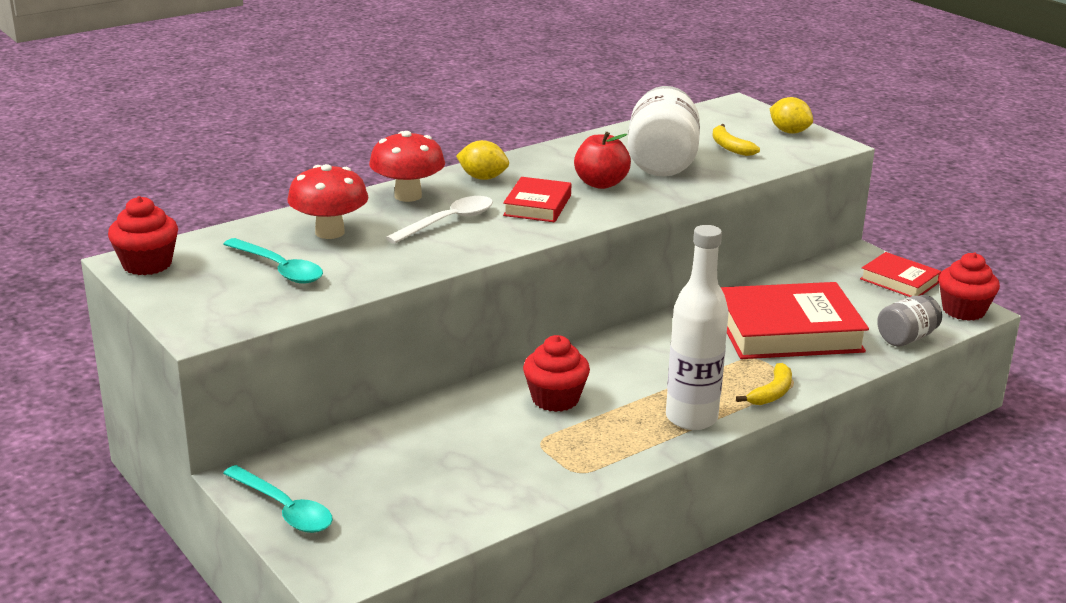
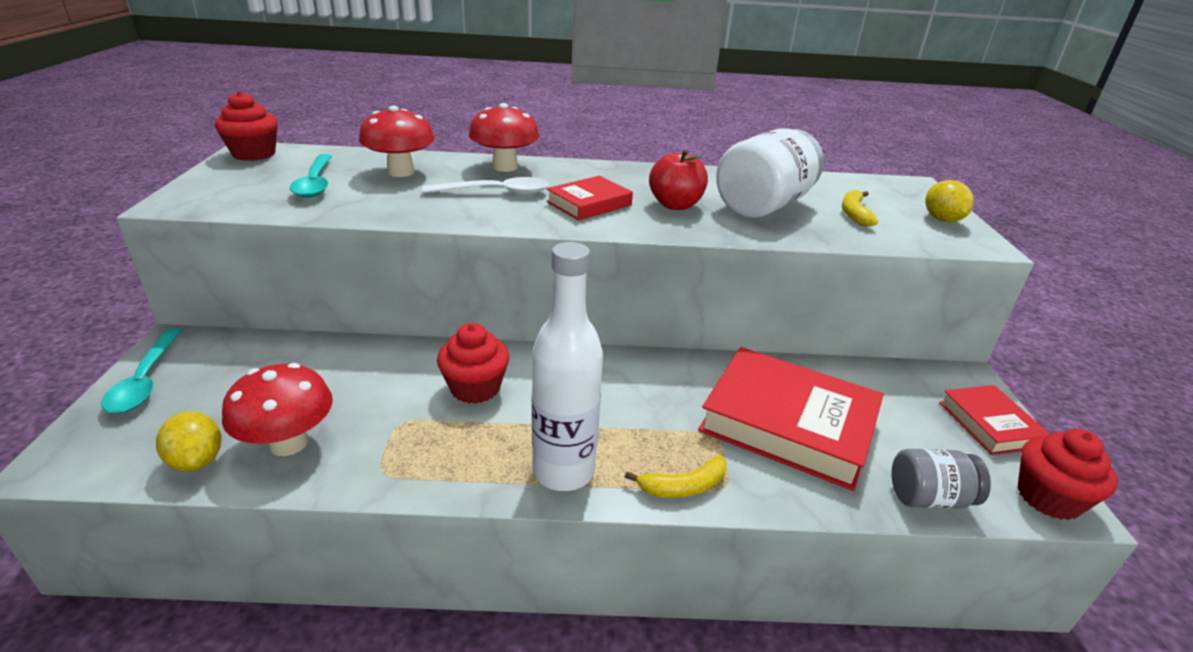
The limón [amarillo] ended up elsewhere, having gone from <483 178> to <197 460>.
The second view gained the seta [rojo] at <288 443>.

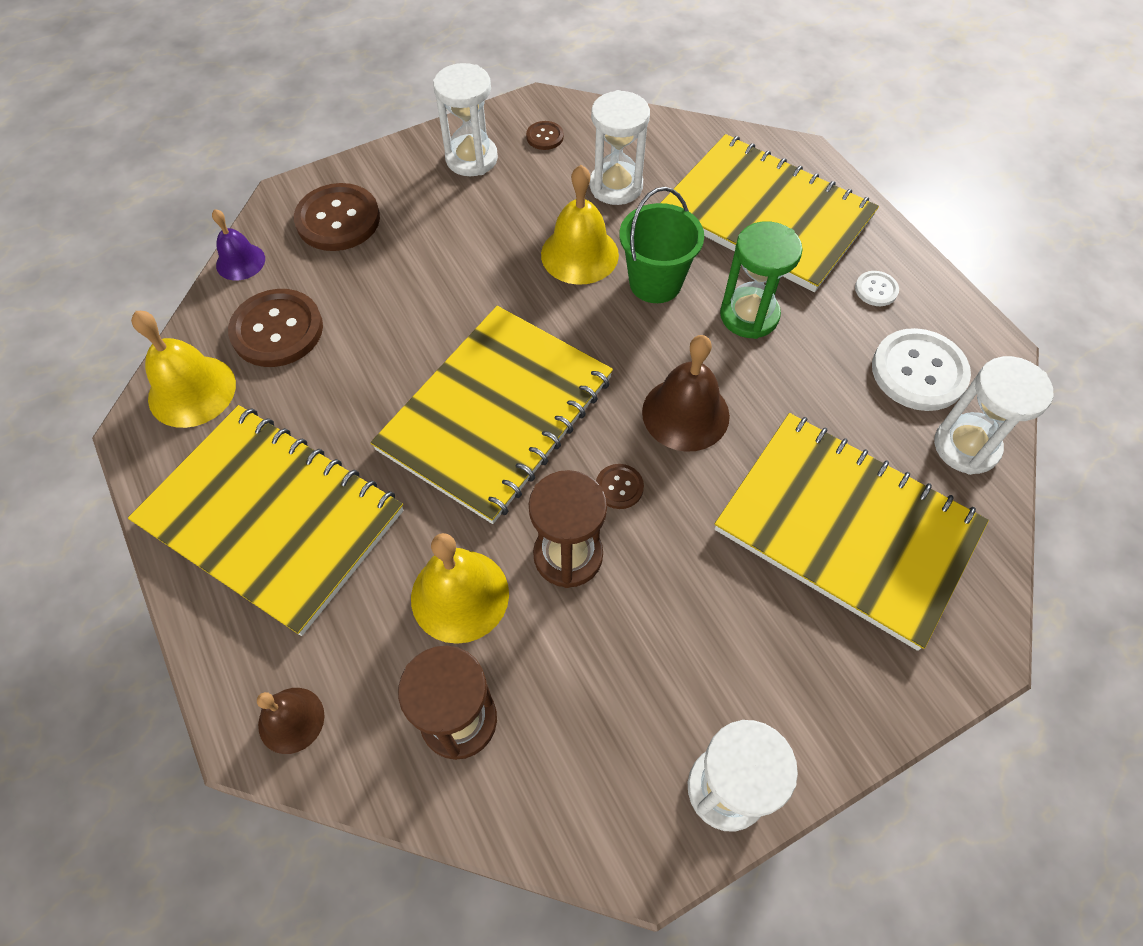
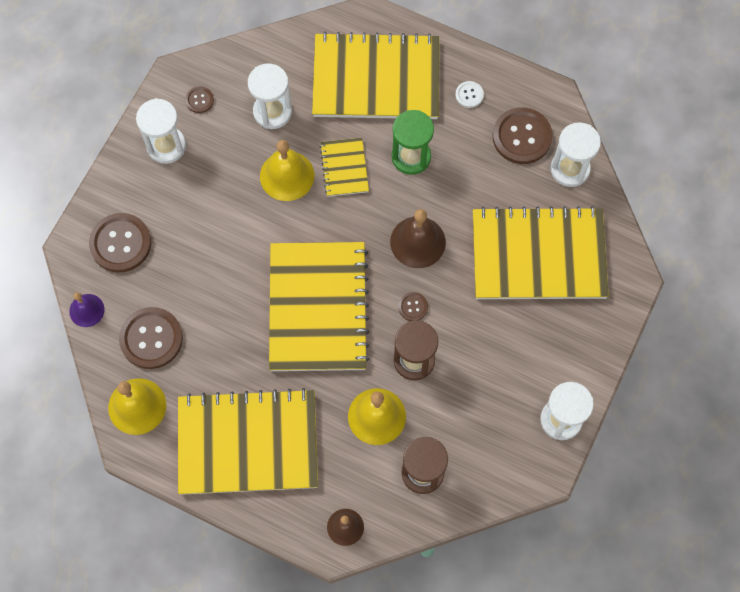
Where the balde [verde] stood at <655 283>, the cuaderno [amarillo] came to stand at <344 168>.
What was the botón [blanco] at <918 371> turned into the botón [marrón] at <522 137>.

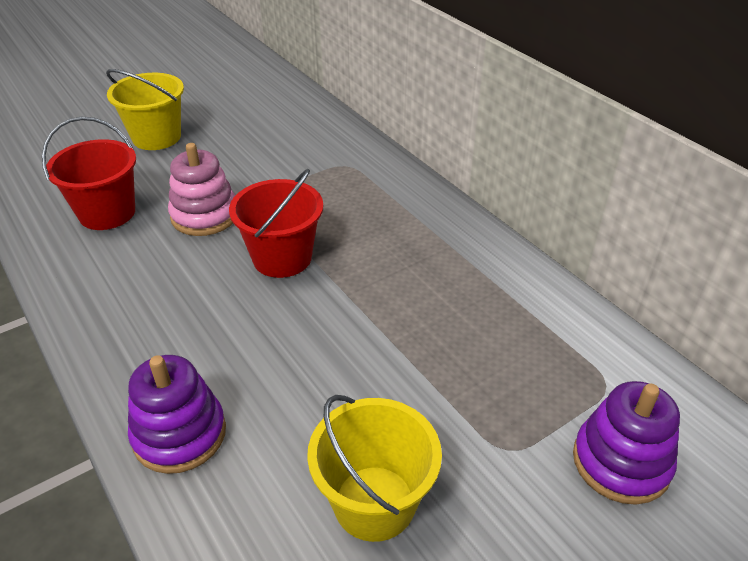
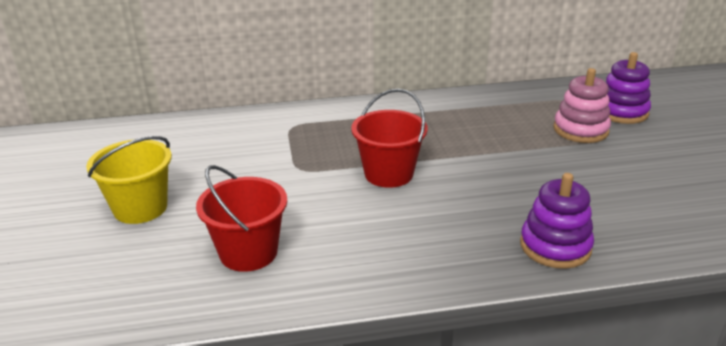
The juguete apilable [rosa] ended up elsewhere, having gone from <204 215> to <580 130>.
The second view lost the balde [amarillo] at <374 503>.

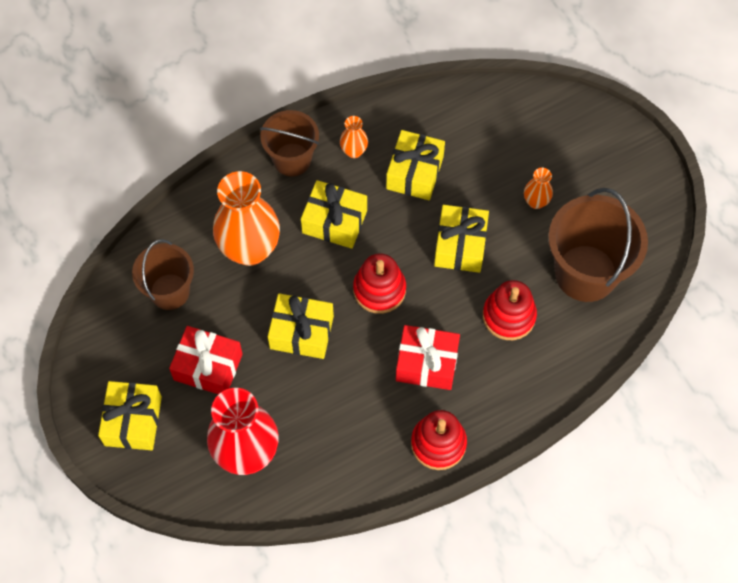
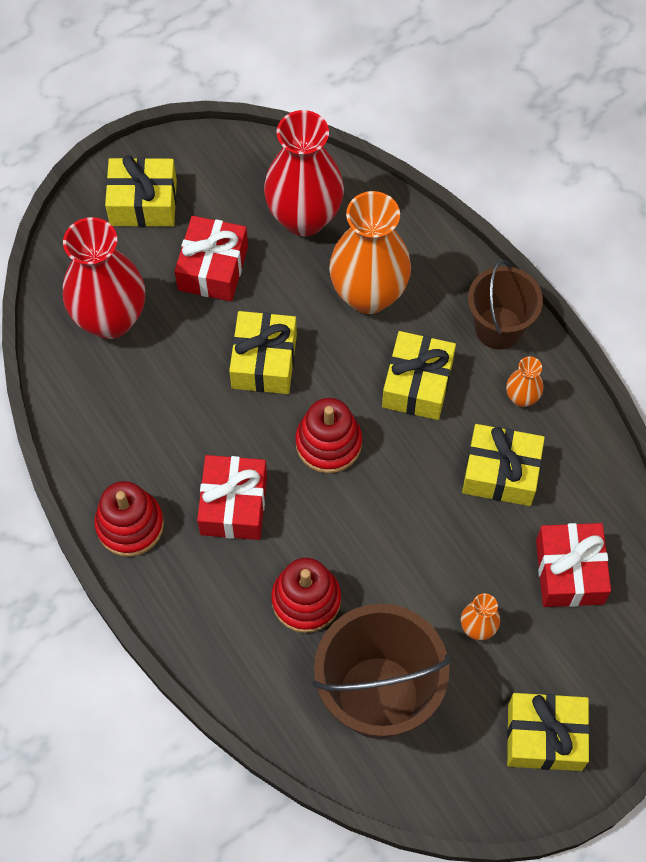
The regalo [amarillo] ended up elsewhere, having gone from <460 245> to <544 737>.
Where the balde [marrón] stood at <169 291>, the florero [rojo] came to stand at <304 218>.
The second view gained the regalo [rojo] at <569 572>.

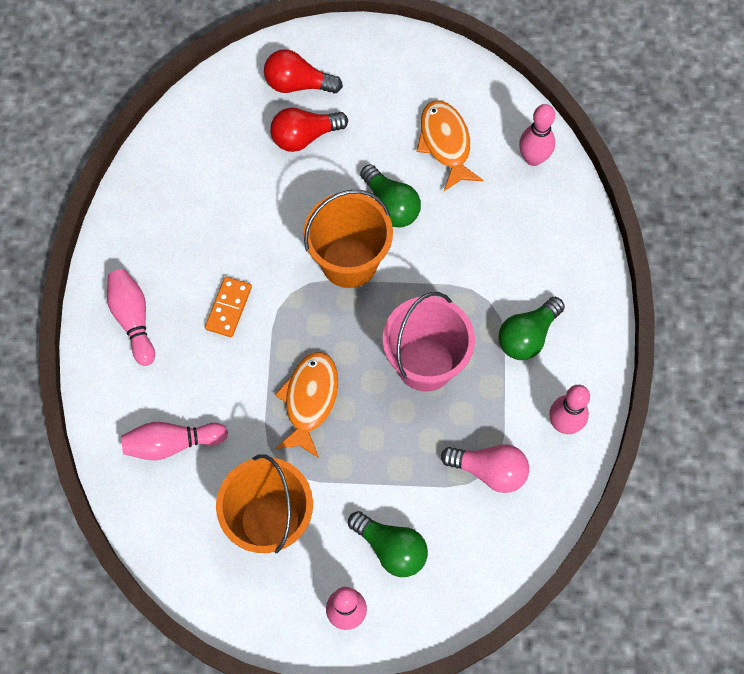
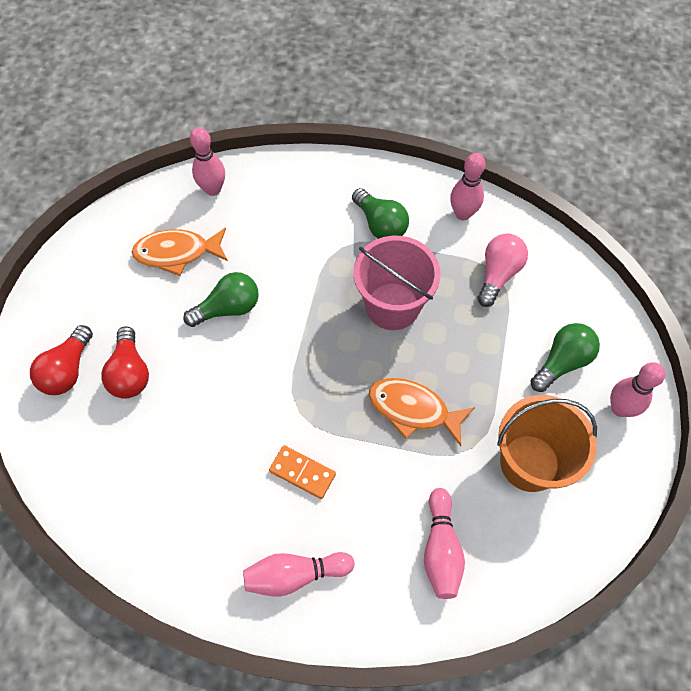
The second view lost the balde [naranja] at <349 262>.

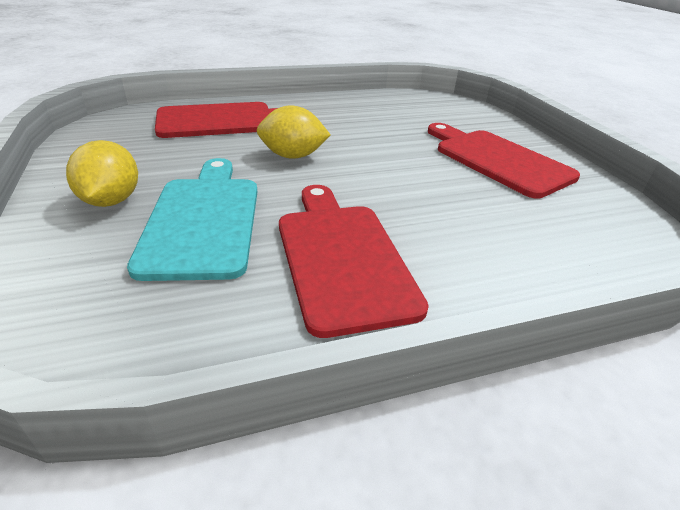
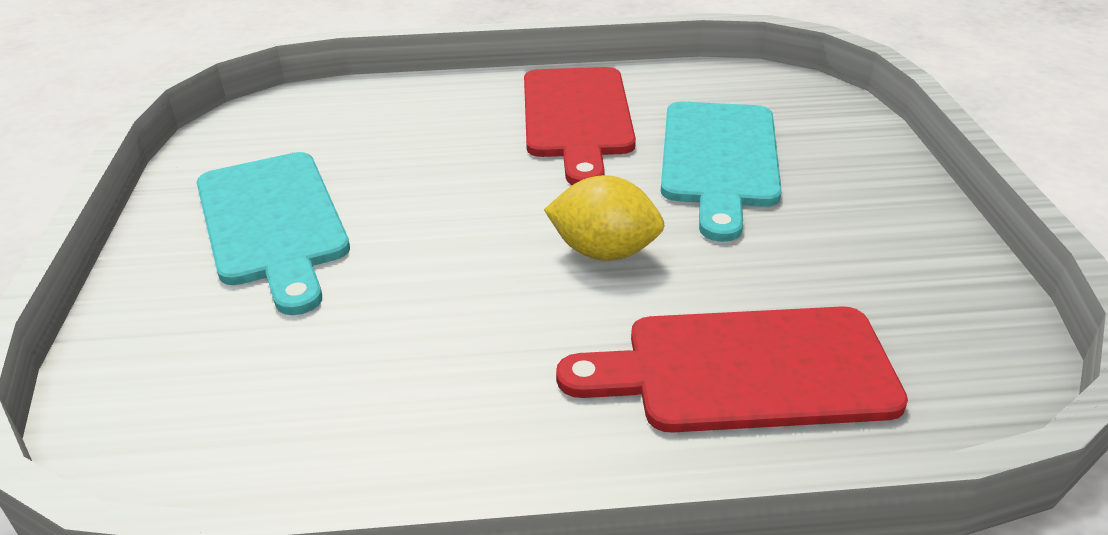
What was the tabla de cortar [rojo] at <497 160> turned into the tabla de cortar [turquesa] at <273 223>.
The second view lost the limón [amarillo] at <111 201>.

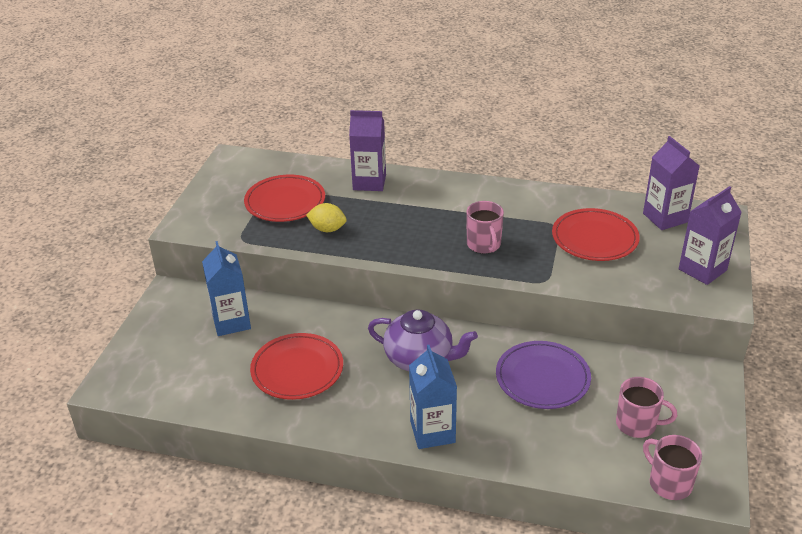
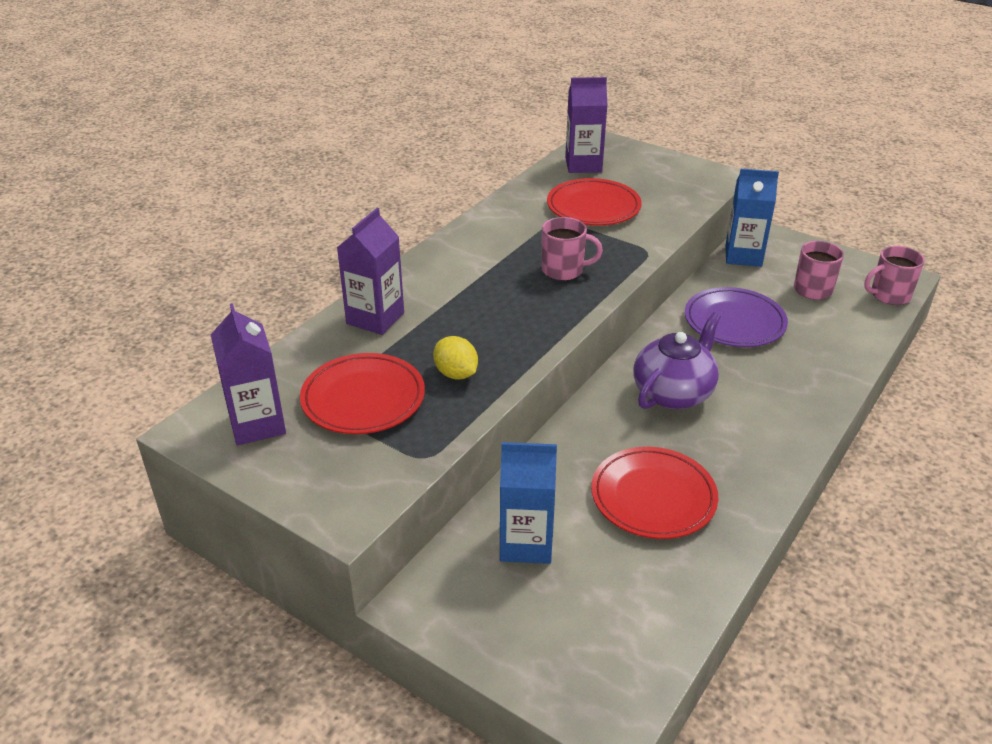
The cartón de leche [morado] ended up elsewhere, having gone from <702 270> to <257 424>.
The limón [amarillo] at <327 229> ended up facing another way, 75 degrees counterclockwise from before.
The cartón de leche [azul] ended up elsewhere, having gone from <432 432> to <743 256>.

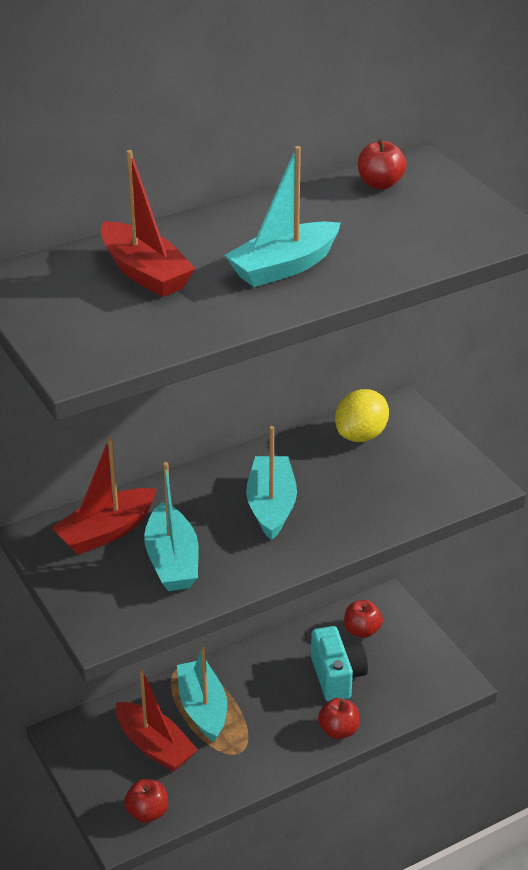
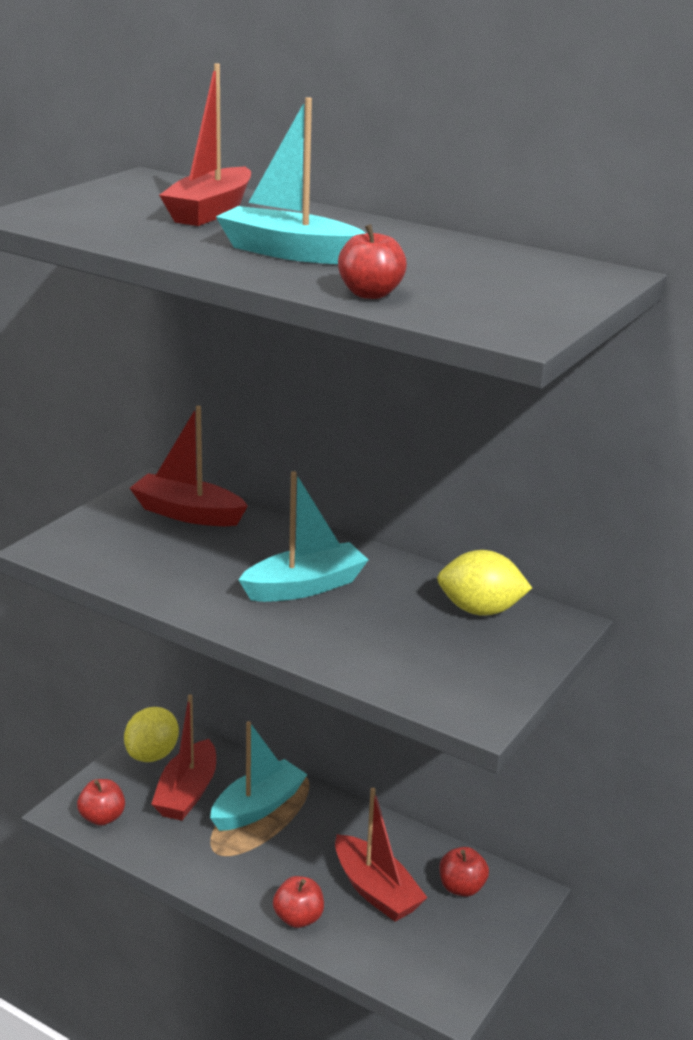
The manzana [rojo] ended up elsewhere, having gone from <380 184> to <370 294>.
The second view lost the barco [turquesa] at <172 561>.
Where the cámara [turquesa] stood at <337 676>, the barco [rojo] came to stand at <376 890>.
The second view gained the limón [amarillo] at <152 754>.

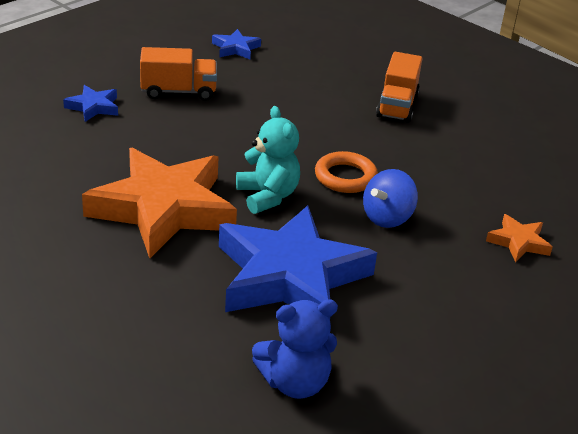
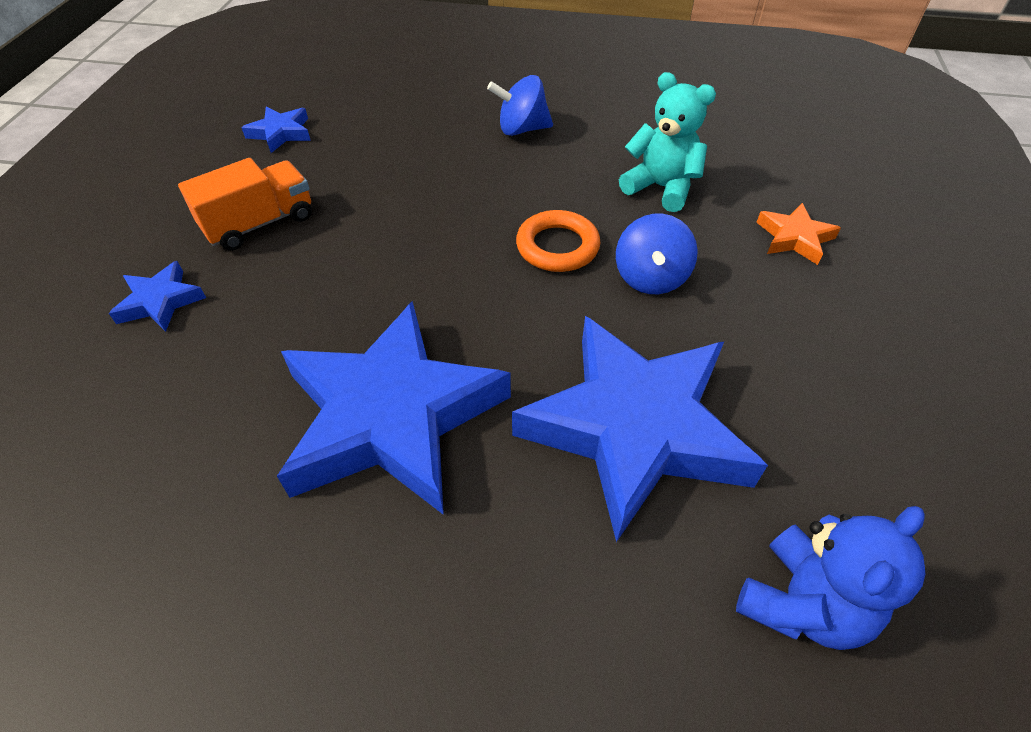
Where the camión [naranja] stood at <397 106>, the peonza [azul] came to stand at <521 129>.
The osito [turquesa] ended up elsewhere, having gone from <267 196> to <661 188>.
What was the estrella [naranja] at <163 209> turned into the estrella [azul] at <391 416>.

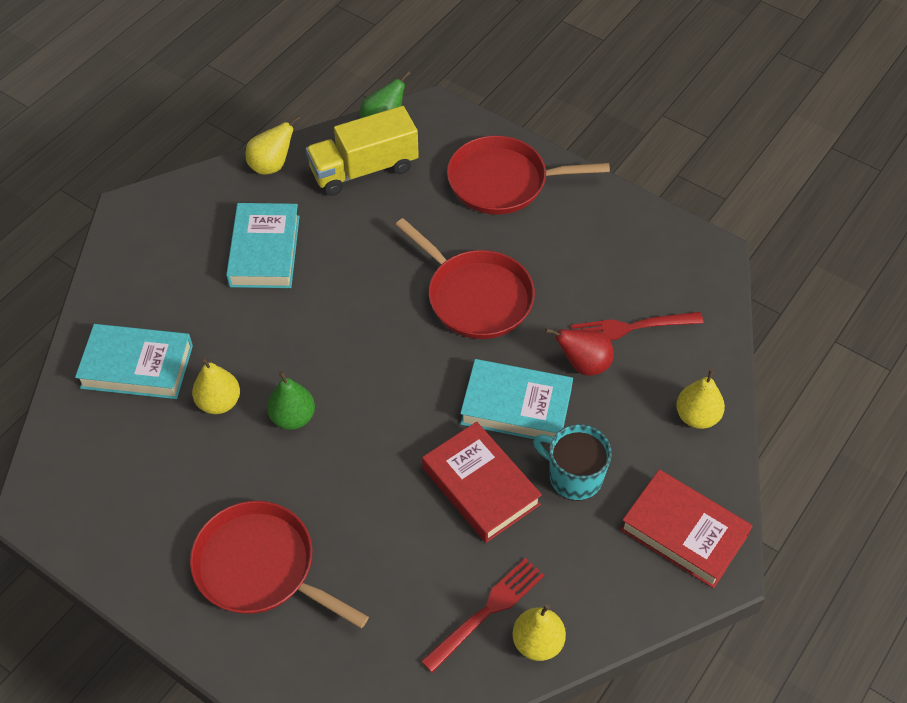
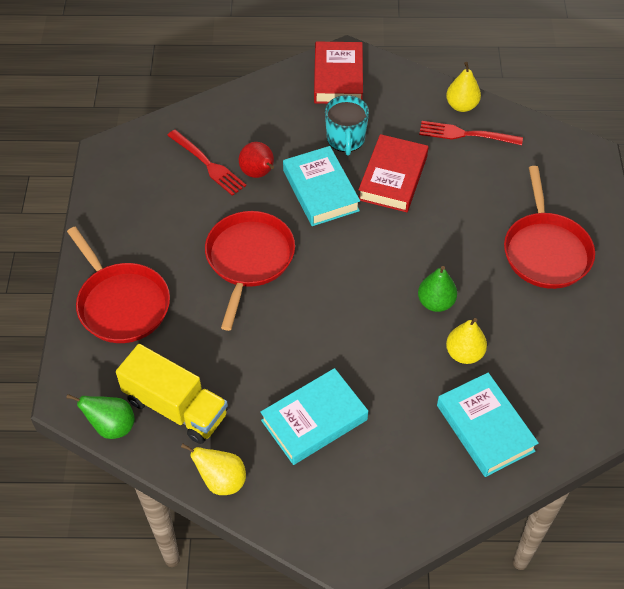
The second view lost the pera [amarillo] at <697 416>.

